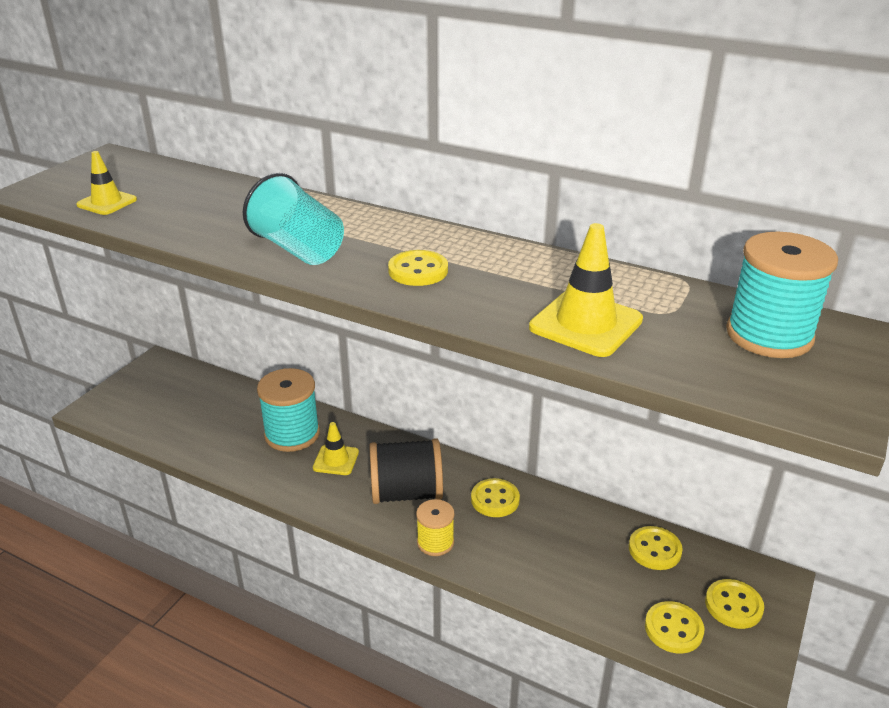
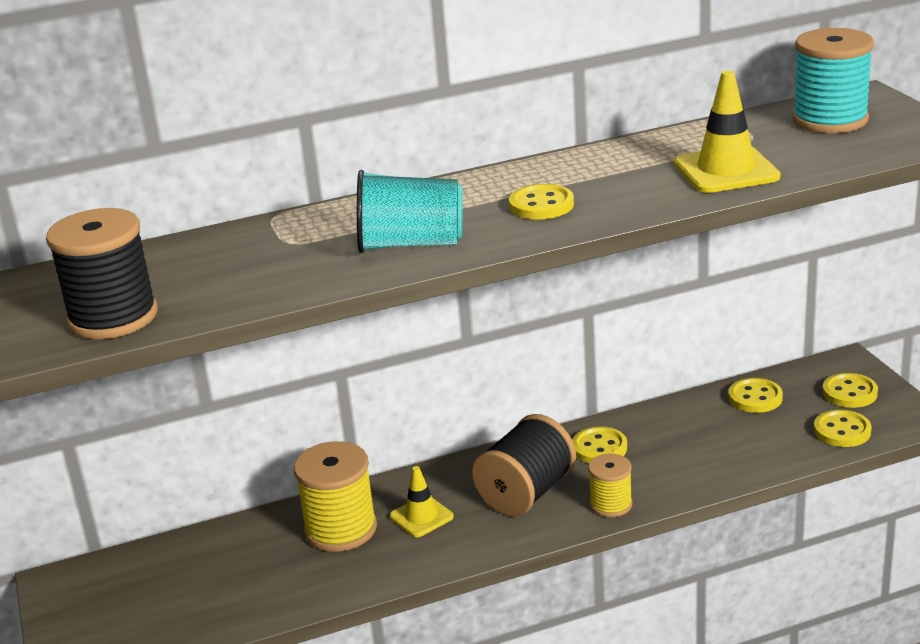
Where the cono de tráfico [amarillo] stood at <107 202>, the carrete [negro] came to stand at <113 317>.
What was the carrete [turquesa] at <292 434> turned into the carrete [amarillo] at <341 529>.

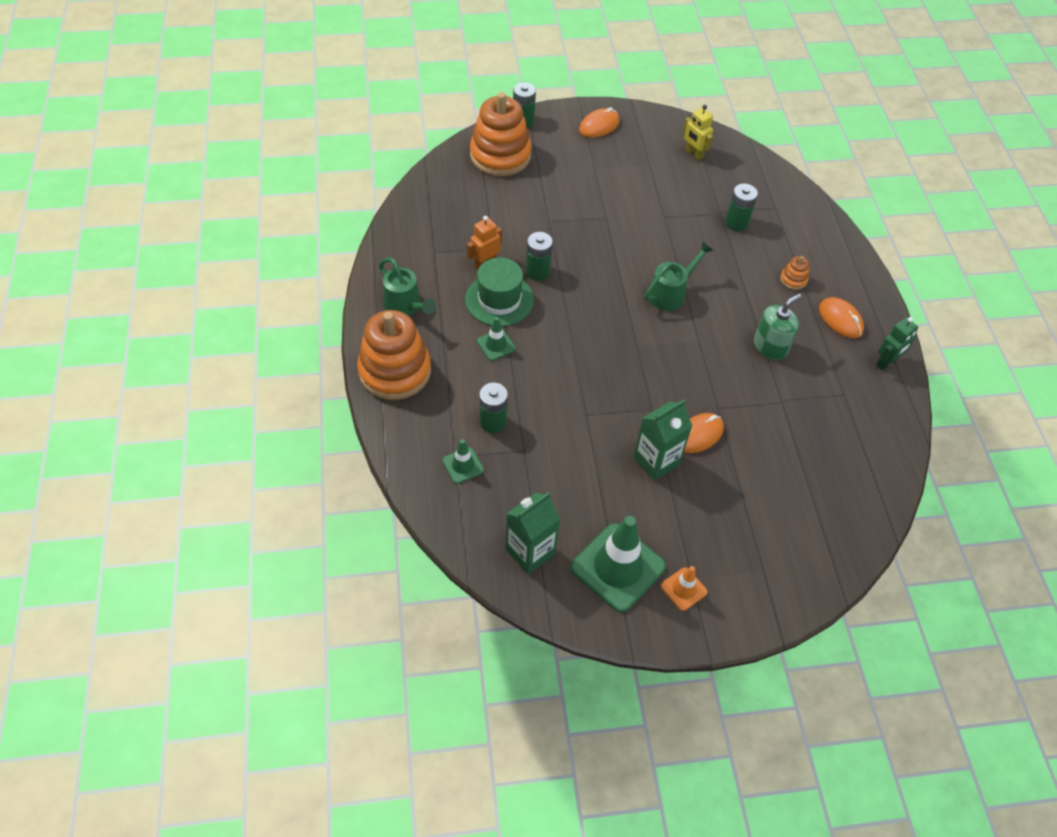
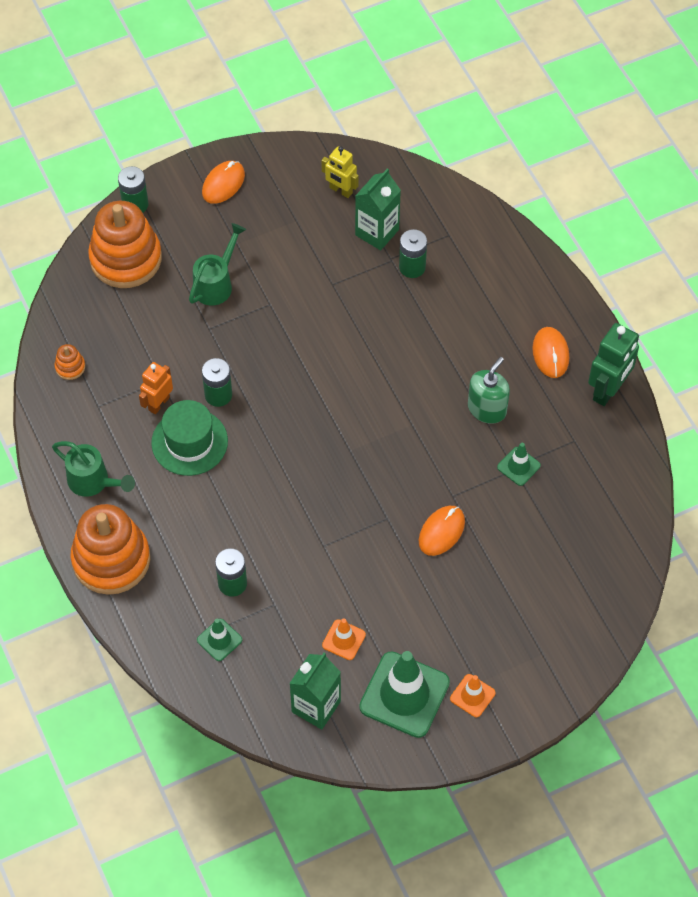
The regadera [verde] ended up elsewhere, having gone from <670 293> to <216 284>.
The juguete apilable [naranja] ended up elsewhere, having gone from <793 279> to <70 367>.
The ratón [naranja] at <840 319> ended up facing another way, 45 degrees clockwise from before.
The cono de tráfico [verde] ended up elsewhere, having gone from <496 345> to <518 466>.
The size of the robot [verde] at <886 362> changed by a factor of 1.56.
The cartón de leche [verde] ended up elsewhere, having gone from <656 461> to <377 232>.
The second view gained the cono de tráfico [naranja] at <343 640>.

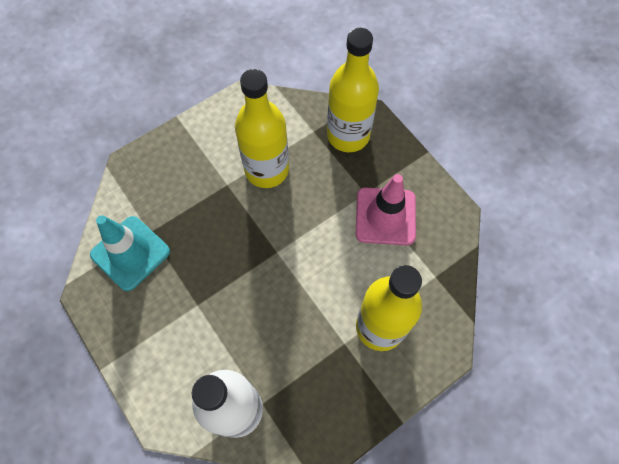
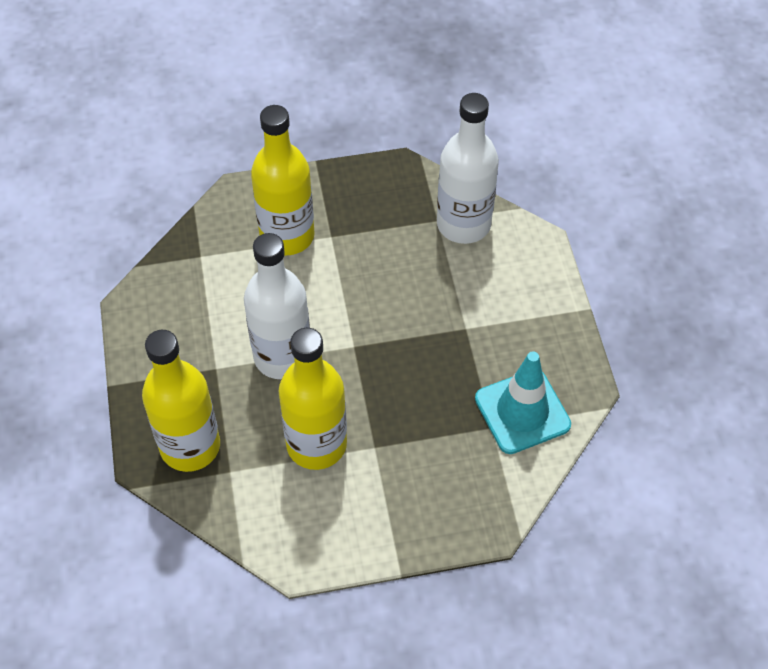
The second view lost the cono de tráfico [rosa] at <385 216>.
The second view gained the botella [blanco] at <282 356>.

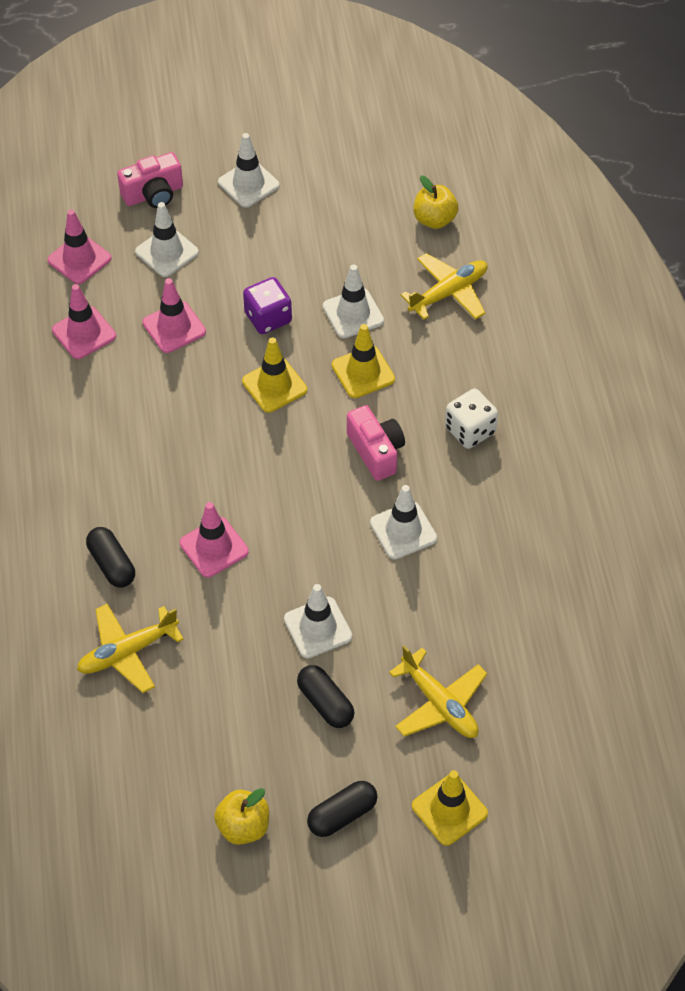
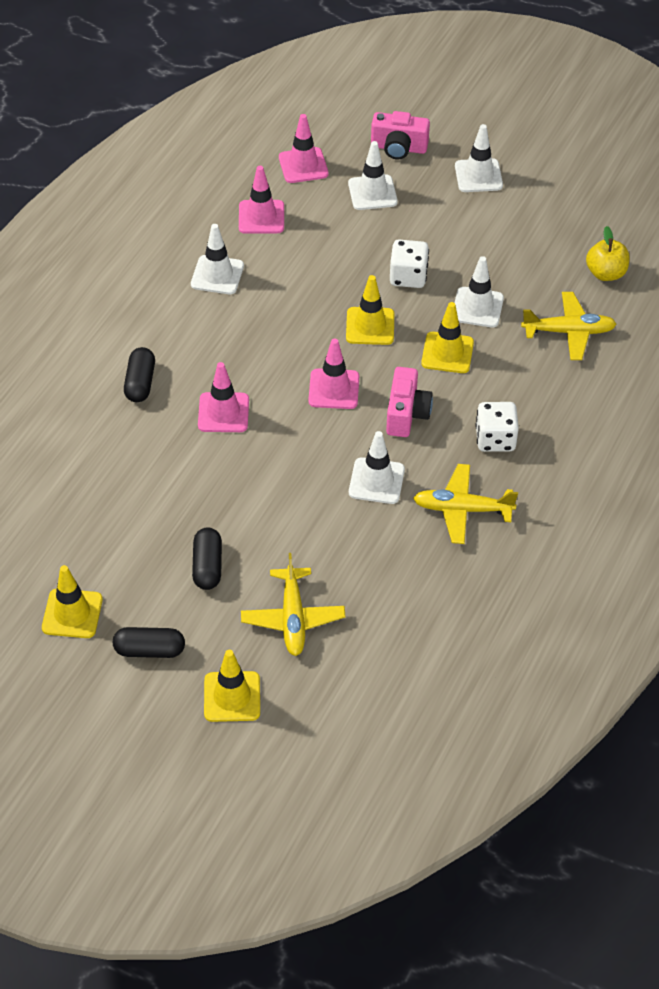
What was the dado [morado] at <268 318> turned into the dado [blanco] at <408 277>.
The cono de tráfico [rosa] ended up elsewhere, having gone from <174 327> to <334 389>.
The cono de tráfico [blanco] ended up elsewhere, having gone from <318 628> to <217 275>.
The avión [amarillo] ended up elsewhere, having gone from <127 652> to <462 509>.
Where the manzana [amarillo] stood at <243 826>, the cono de tráfico [amarillo] came to stand at <72 614>.

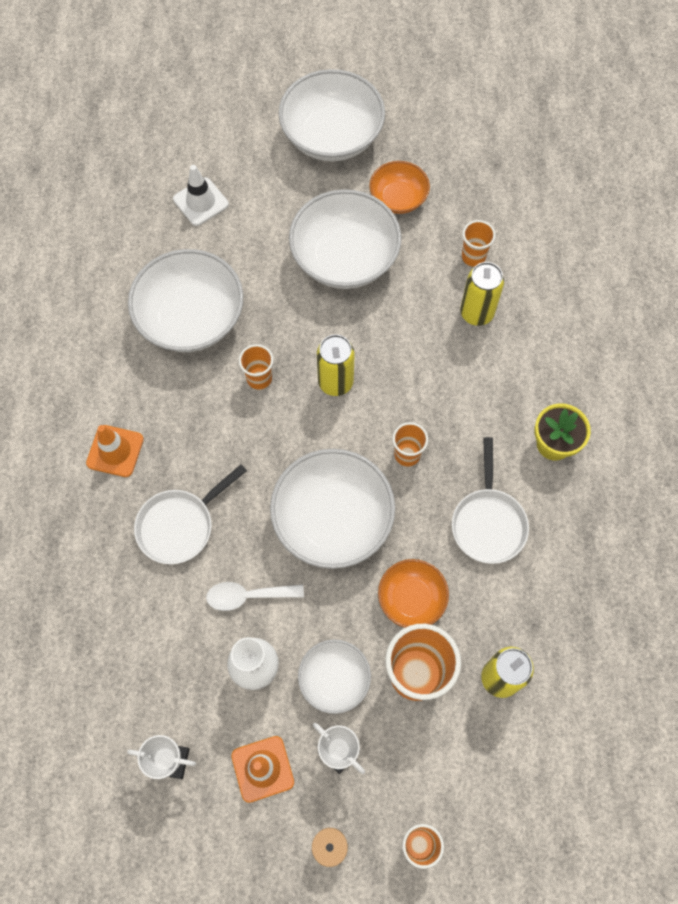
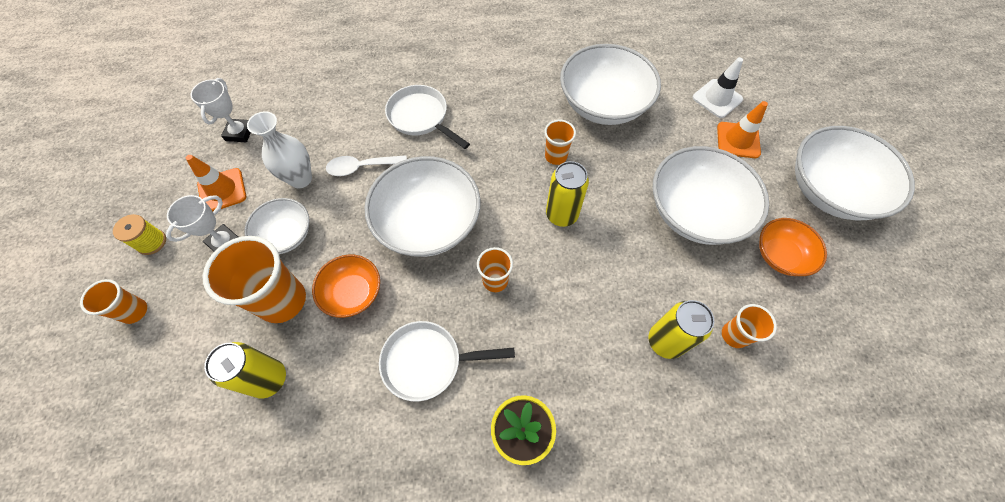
The cono de tráfico [naranja] ended up elsewhere, having gone from <115 451> to <738 140>.
The cuchara [blanco] at <248 596> ended up facing another way, 90 degrees counterclockwise from before.

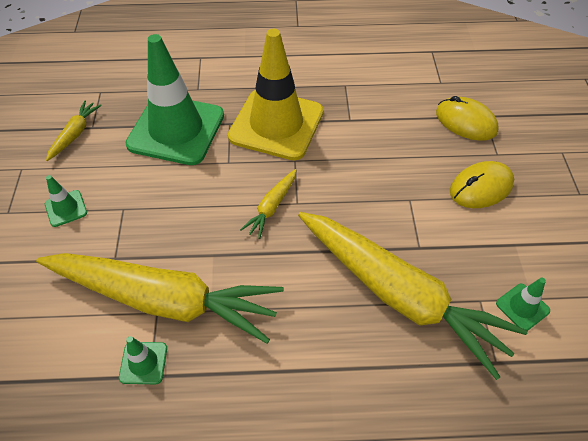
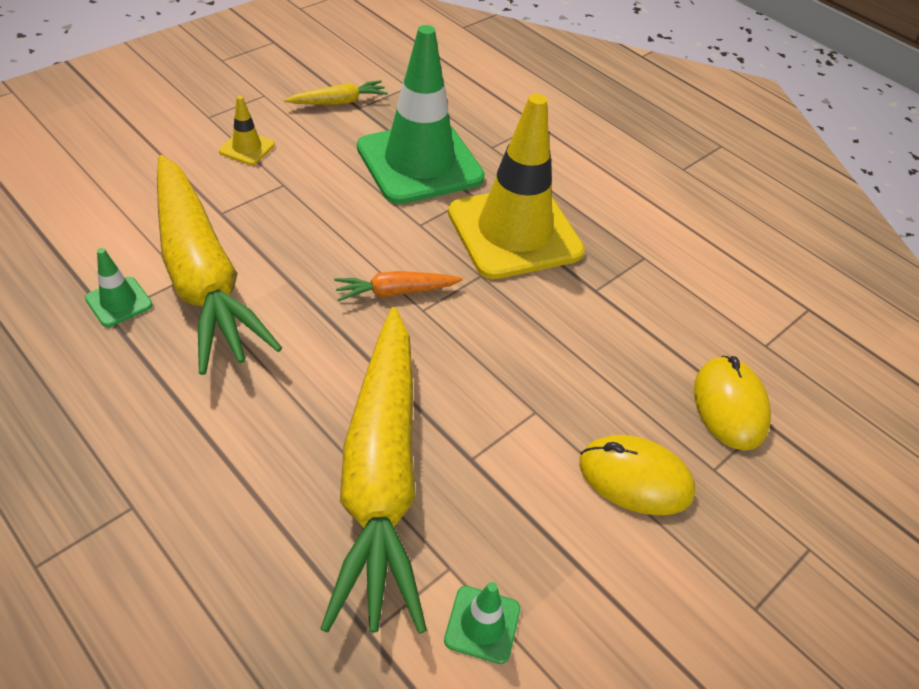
What was the zanahoria [amarillo] at <272 207> turned into the zanahoria [naranja] at <396 292>.
What was the cono de tráfico [verde] at <66 208> turned into the cono de tráfico [amarillo] at <247 148>.

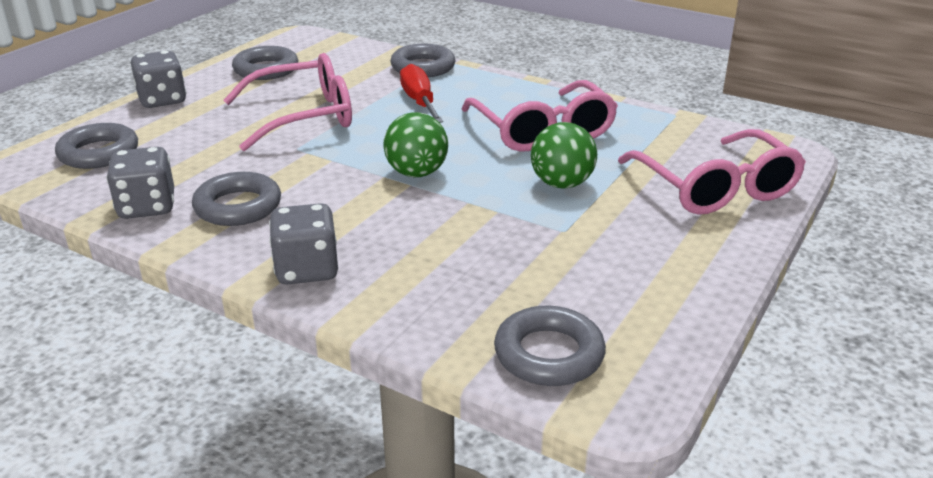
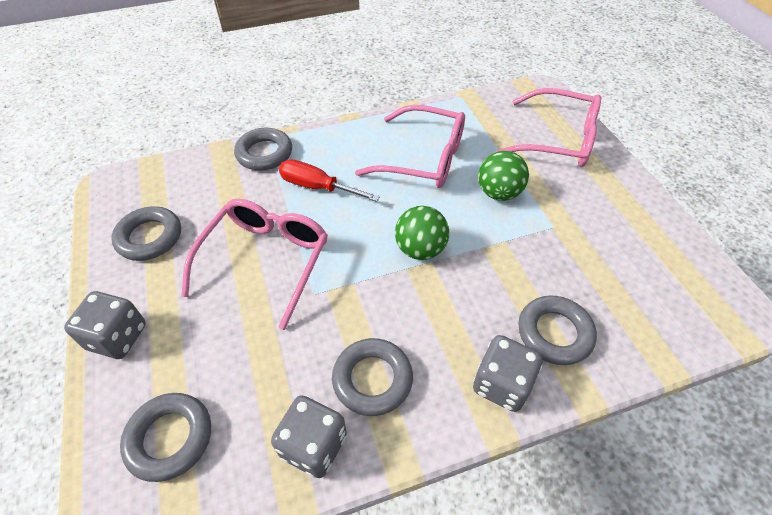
The anillo [gris] ended up elsewhere, having gone from <549 354> to <554 333>.

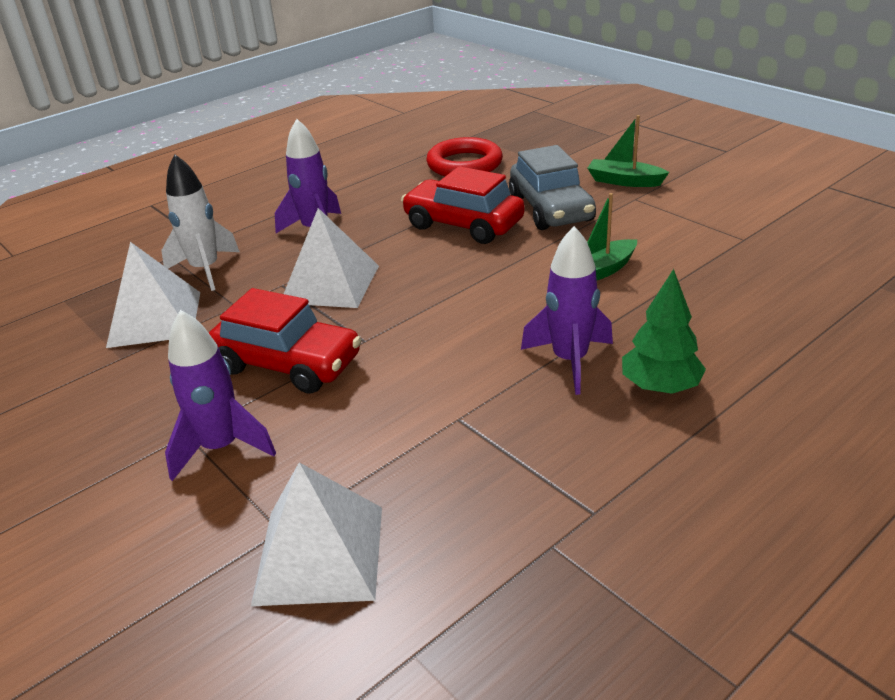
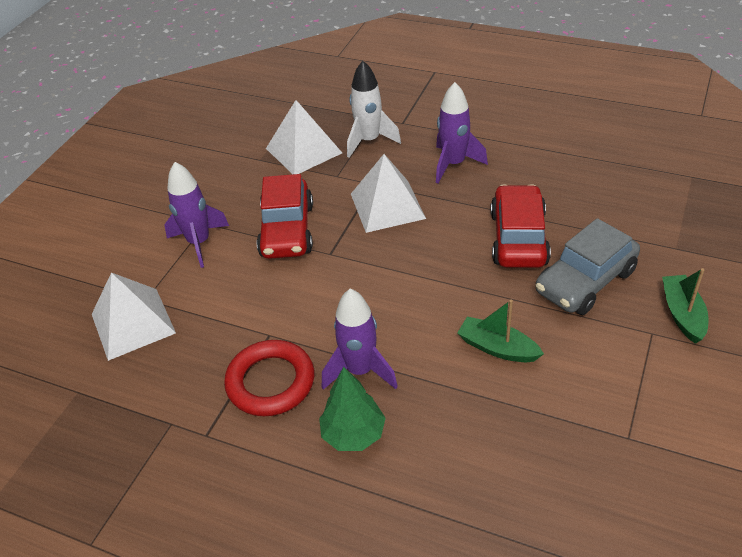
The anillo [rojo] ended up elsewhere, having gone from <464 164> to <270 382>.

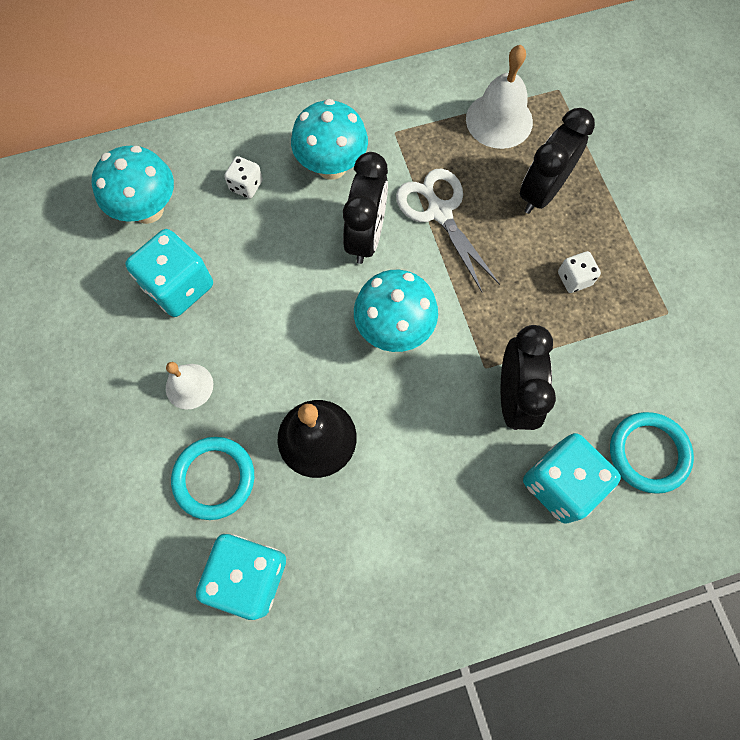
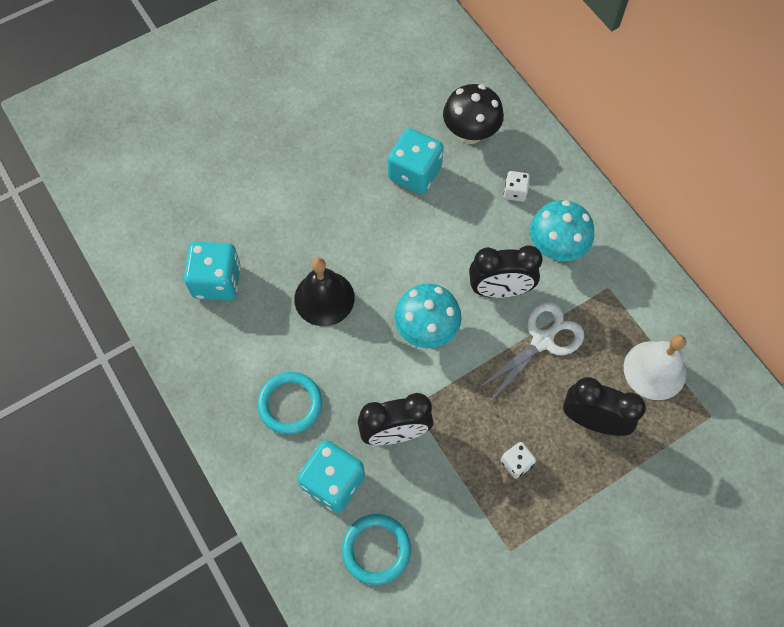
What was the seta [turquesa] at <148 210> turned into the seta [negro] at <470 133>.
The second view lost the campana [blanco] at <189 386>.
The anillo [turquesa] ended up elsewhere, having gone from <214 478> to <290 404>.

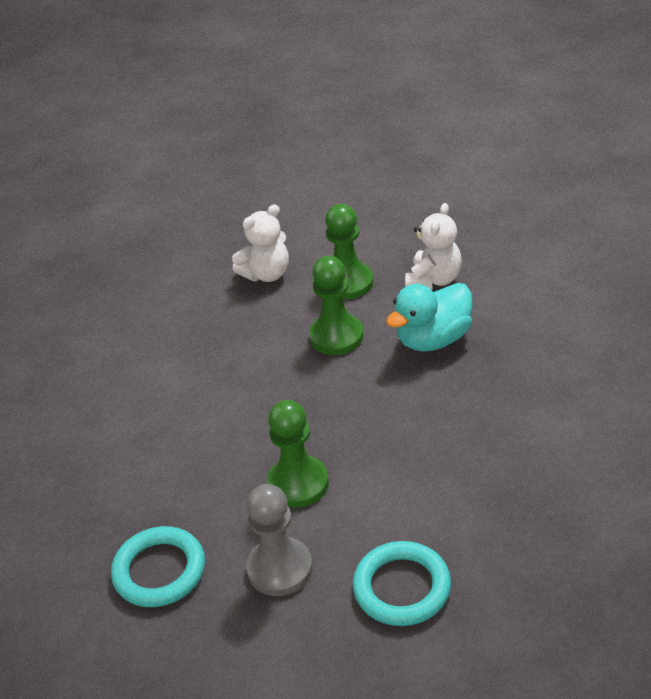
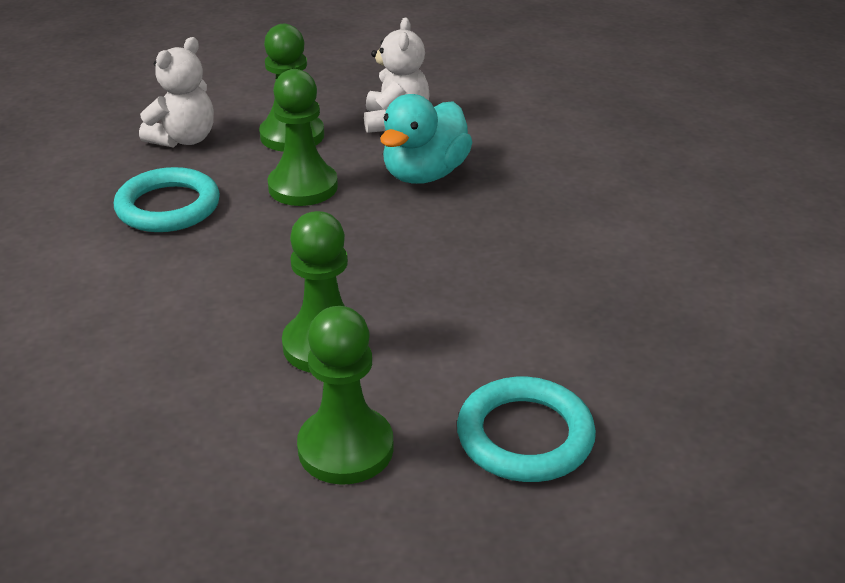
What was the peón [gris] at <280 568> turned into the peón [verde] at <345 448>.
The anillo [turquesa] ended up elsewhere, having gone from <159 571> to <168 207>.

